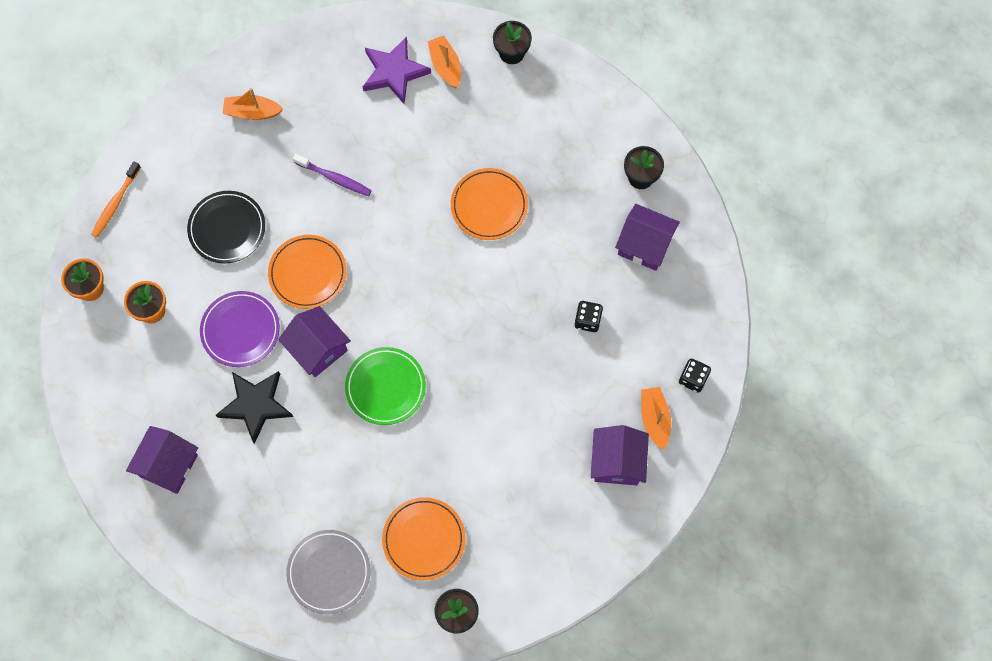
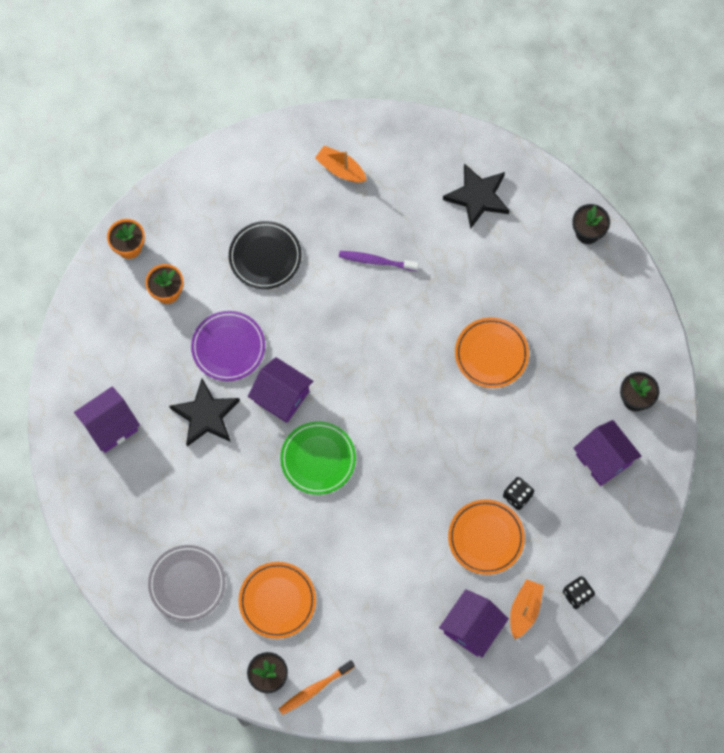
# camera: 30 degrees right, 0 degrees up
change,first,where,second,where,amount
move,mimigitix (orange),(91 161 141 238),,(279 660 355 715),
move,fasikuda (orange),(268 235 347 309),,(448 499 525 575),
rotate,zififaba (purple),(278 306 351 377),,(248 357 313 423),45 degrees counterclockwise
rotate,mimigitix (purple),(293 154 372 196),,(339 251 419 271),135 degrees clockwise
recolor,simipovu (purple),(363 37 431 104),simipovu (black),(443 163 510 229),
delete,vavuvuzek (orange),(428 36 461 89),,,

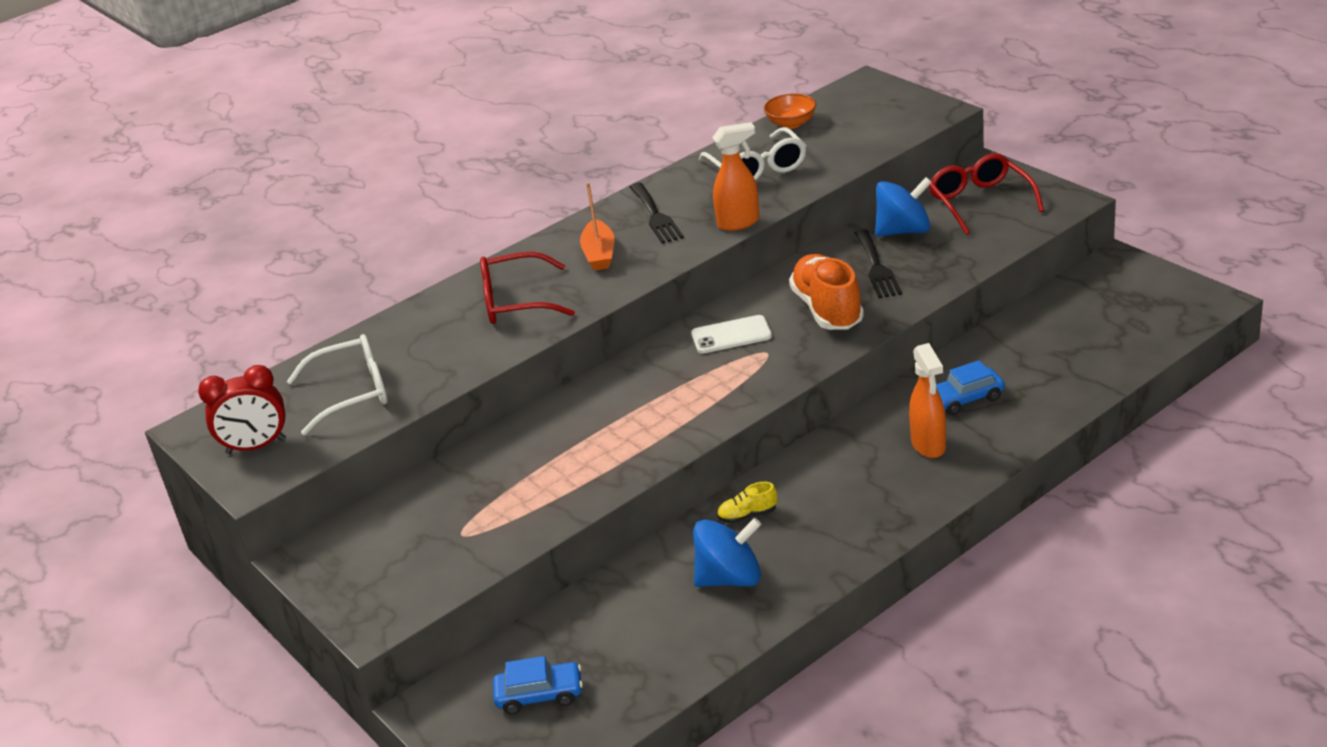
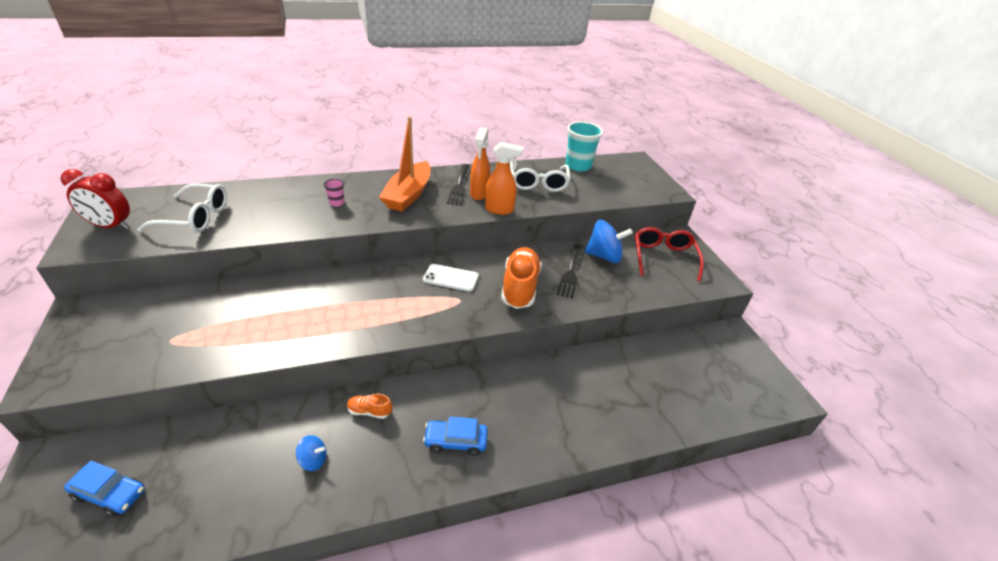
# camera: 15 degrees right, 5 degrees up
change,first,where,second,where,amount
replace,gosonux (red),(480 252 575 324),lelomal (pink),(324 179 345 206),
resize,vavuvuzek (orange),(580 183 615 270),,(379 116 431 211),x1.58
resize,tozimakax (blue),(693 518 761 587),,(296 435 326 471),x0.52
recolor,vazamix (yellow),(717 482 777 523),vazamix (orange),(347 394 392 419),
replace,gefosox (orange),(764 93 816 129),lelomal (turquoise),(565 121 603 172),
move,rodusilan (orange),(909 343 946 458),,(470 128 490 200),
move,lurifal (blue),(936 360 1005 415),,(423 417 488 456),

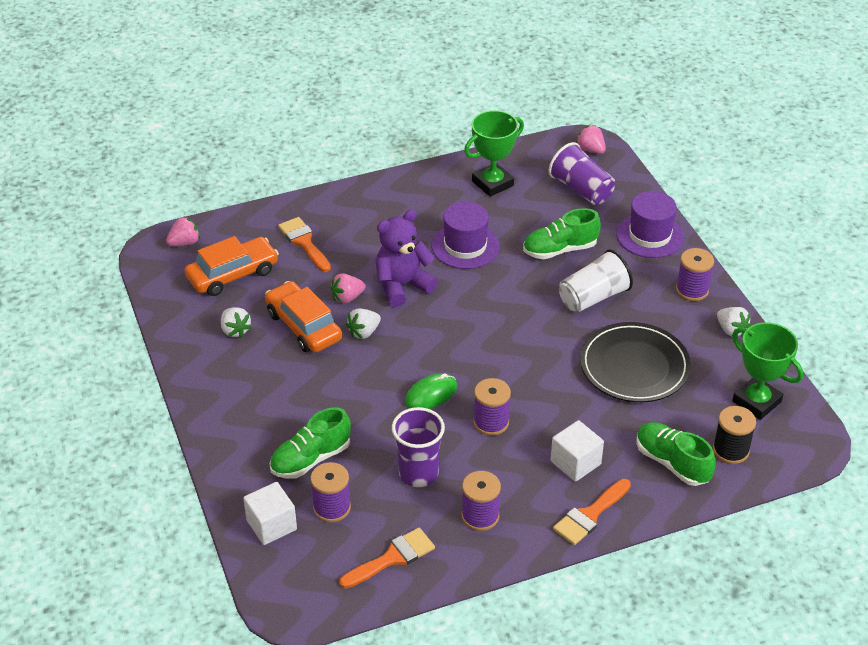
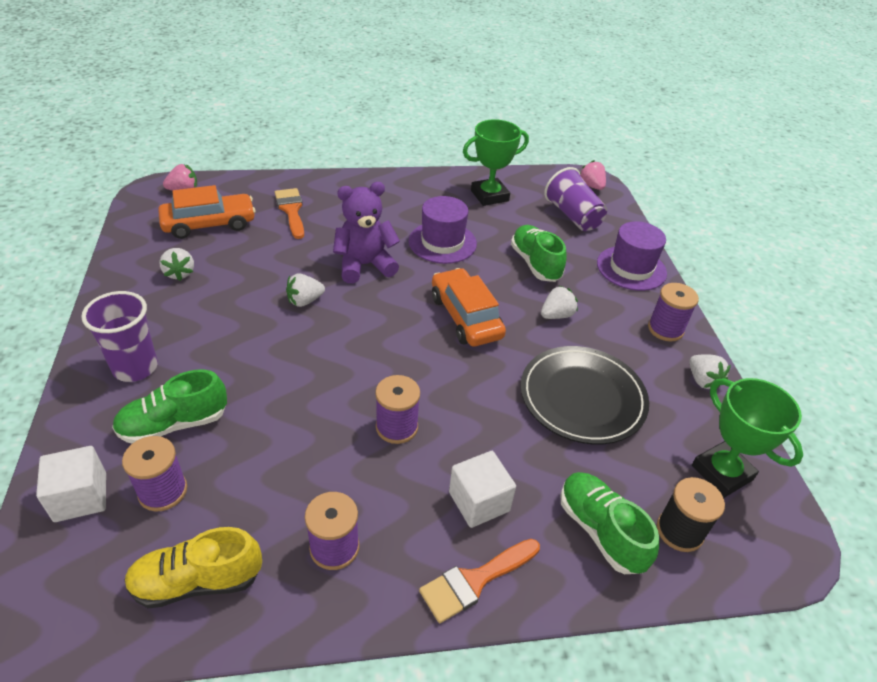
# camera: 10 degrees right, 0 degrees up
change,first,where,second,where,amount
move,lurifal (orange),(265 281 342 352),,(432 268 506 346),
delete,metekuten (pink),(330 273 366 304),,,
replace,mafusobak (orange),(339 528 435 589),vazamix (yellow),(124 527 262 608),
move,lelomal (purple),(392 407 445 487),,(81 291 158 382),
delete,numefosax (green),(405 373 457 409),,,
rotate,vazamix (green),(523 208 601 259),,(511 225 567 282),75 degrees clockwise
replace,lelomal (white),(559 249 633 313),metekuten (white),(541 286 578 319),

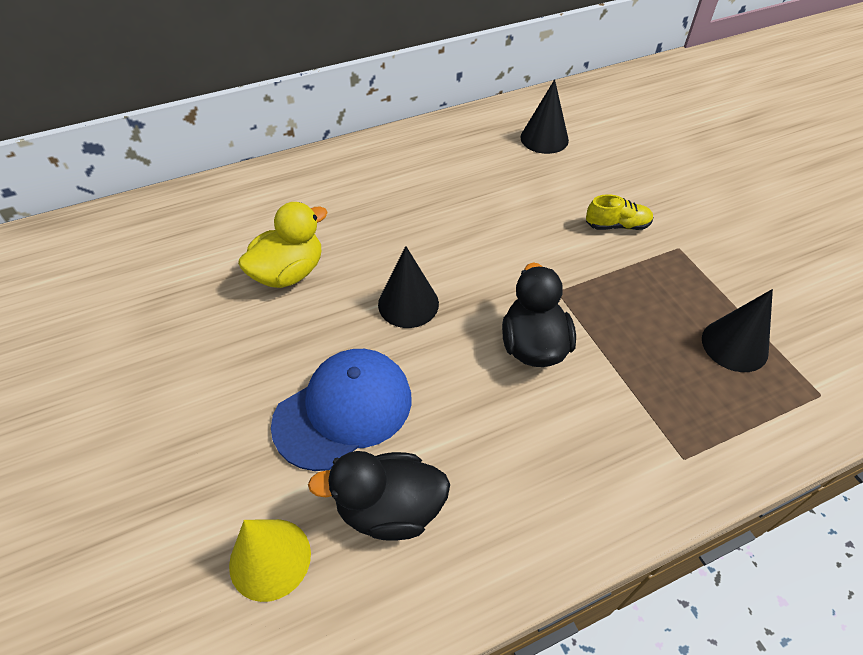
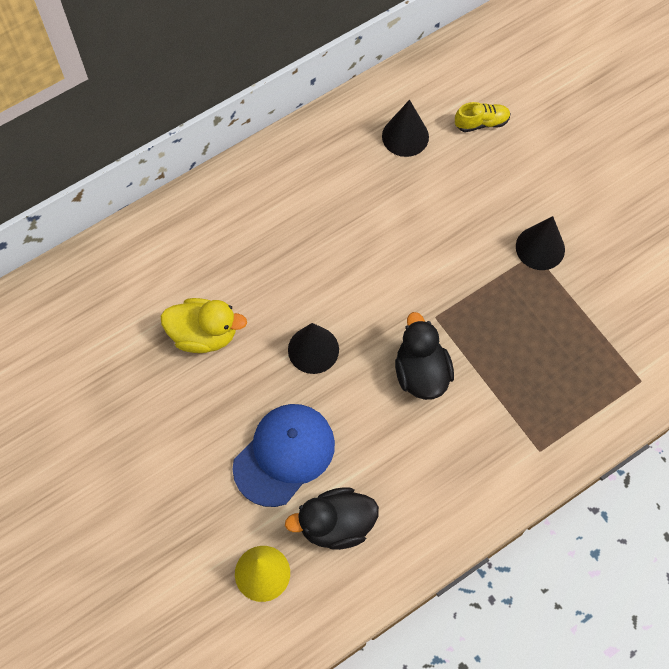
# camera: 10 degrees left, 15 degrees up
change,first,where,second,where,amount
rotate,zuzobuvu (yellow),(238 202 328 288),,(160 298 247 353),60 degrees clockwise
move,vazamix (yellow),(586 194 653 230),,(455 102 511 132),
move,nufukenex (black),(702 289 773 372),,(516 216 565 270),

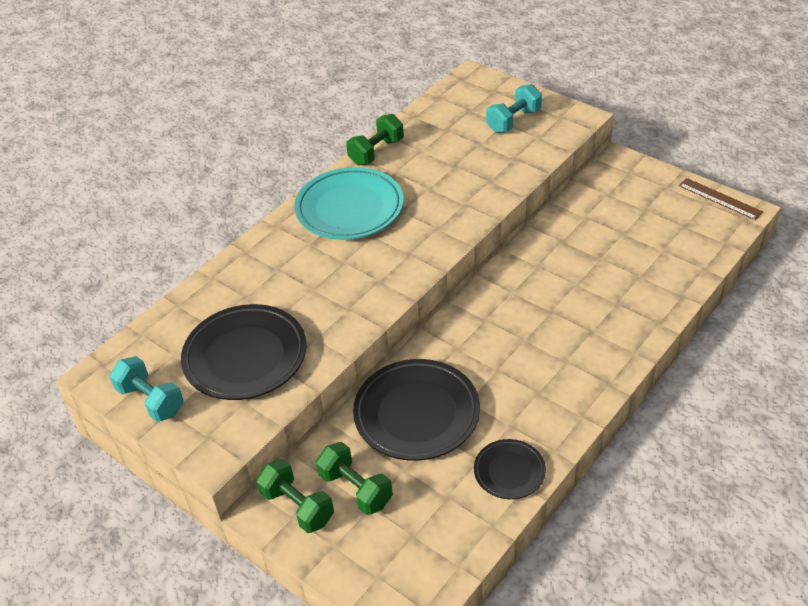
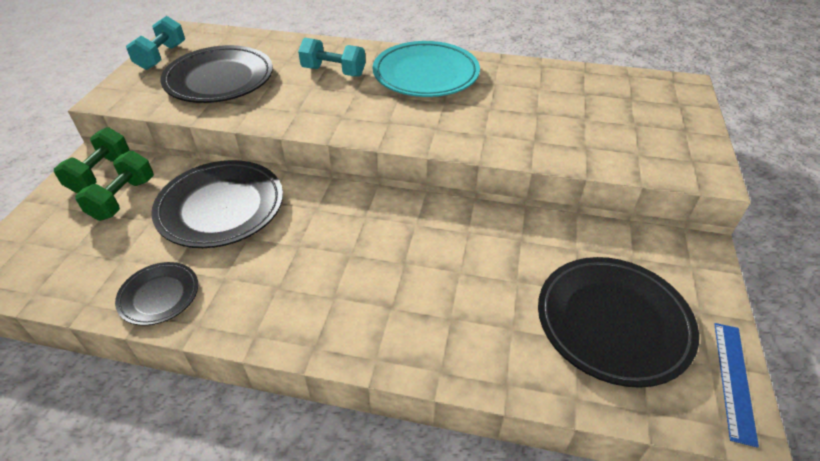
# camera: 60 degrees right, 0 degrees up
change,first,where,second,where,amount
delete,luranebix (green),(346 114 404 165),,,
move,luranebix (turquoise),(486 84 542 133),,(298 38 366 77),
recolor,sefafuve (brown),(679 178 763 220),sefafuve (blue),(714 323 759 448),
insert,,,fasikuda (black),(538 257 699 388),

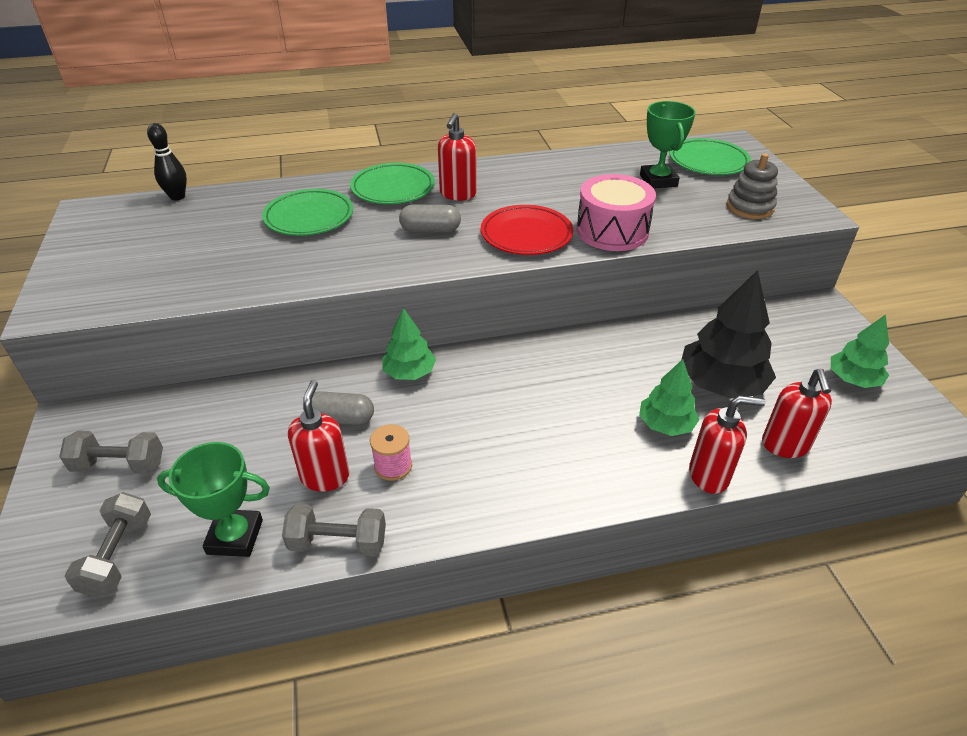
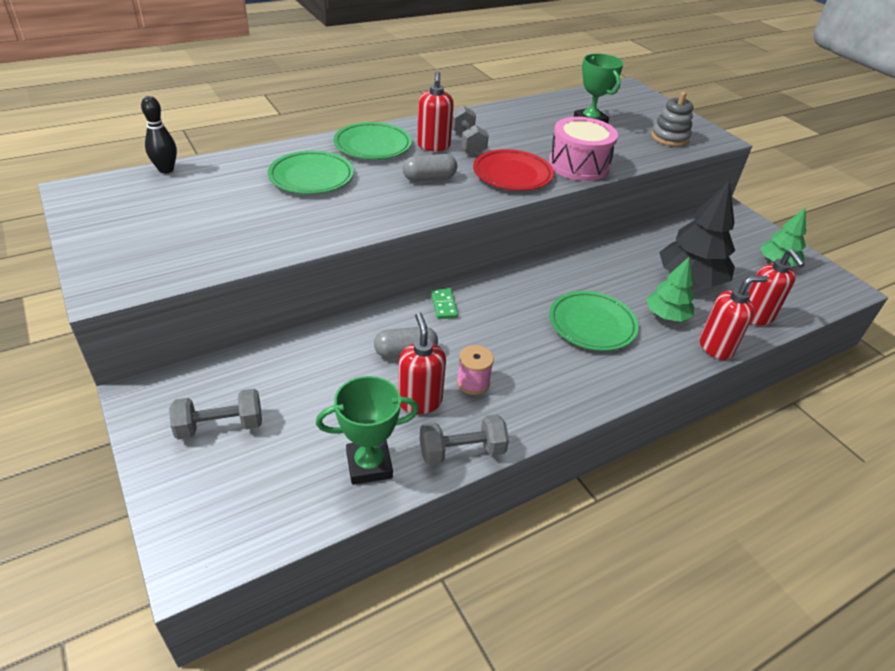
# camera: 20 degrees left, 0 degrees up
change,first,where,second,where,amount
move,luranebix (grey),(65 492 151 597),,(452 106 489 155),
replace,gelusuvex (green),(382 308 436 380),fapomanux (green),(431 288 458 319),
move,fasikuda (green),(669 138 751 175),,(549 291 639 351),

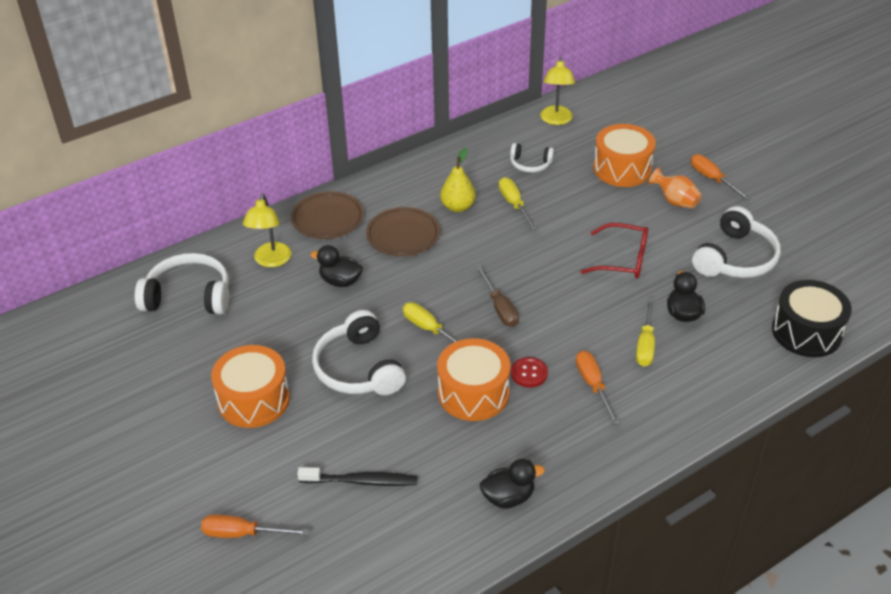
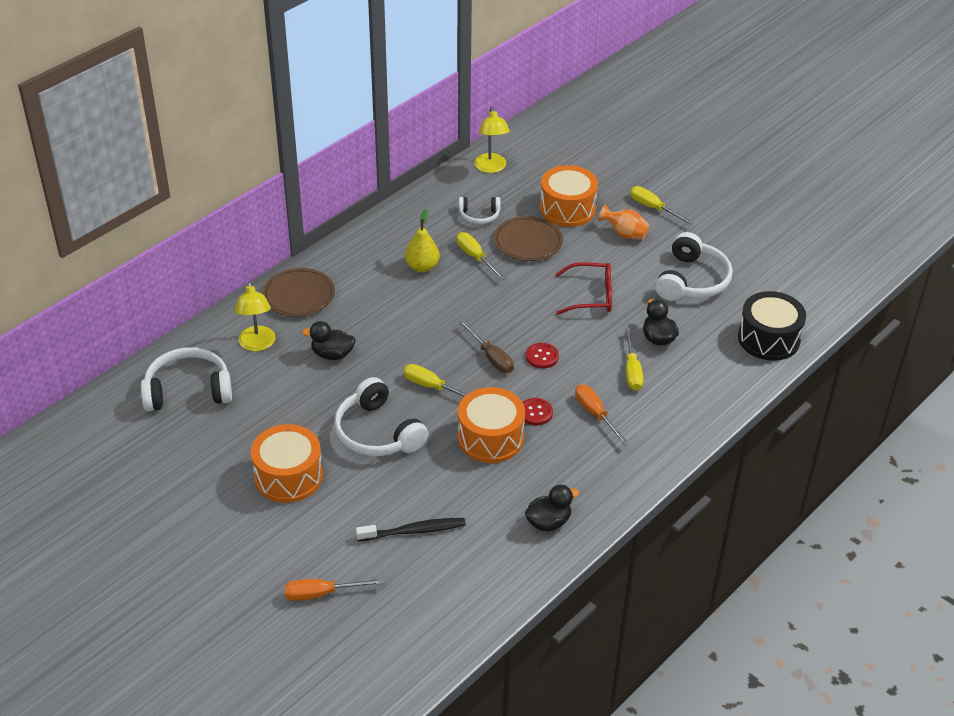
# camera: 15 degrees left, 0 degrees up
change,first,where,second,where,amount
move,fasikuda (brown),(366 207 440 256),,(494 216 563 261),
recolor,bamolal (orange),(691 154 751 200),bamolal (yellow),(630 186 694 225),
insert,,,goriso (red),(526 343 559 369),

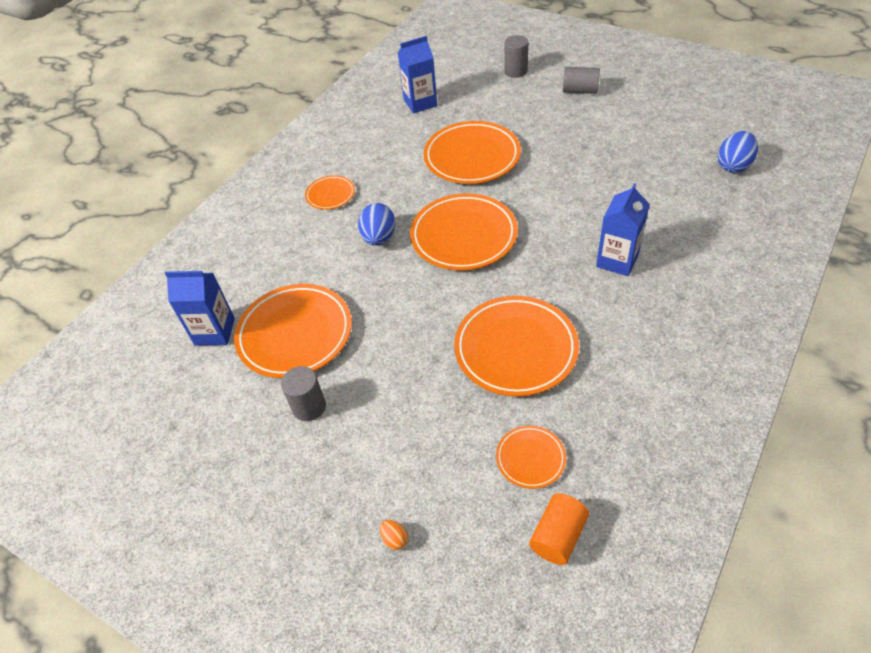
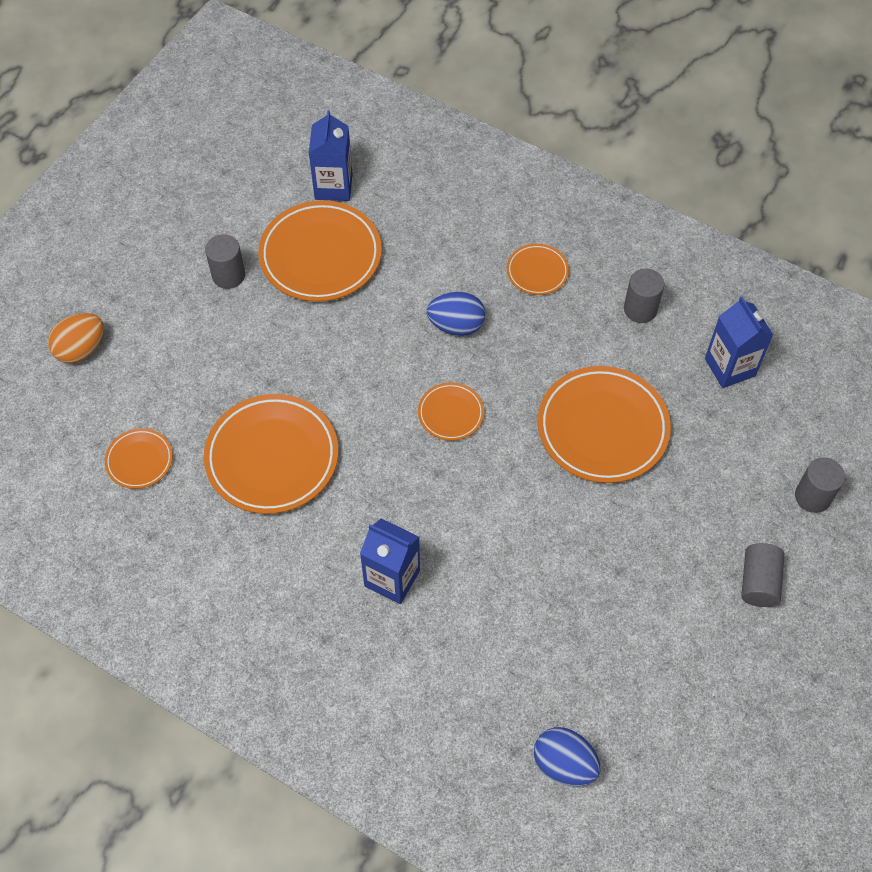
# camera: 85 degrees right, 10 degrees up
change,first,where,second,where,amount
resize,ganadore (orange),(380 520 408 550),,(48 313 104 364),x2.07
resize,fasikuda (orange),(410 193 518 271),,(418 382 484 441),x0.50
delete,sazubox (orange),(529 493 589 565),,,
insert,,,sazubox (grey),(624 269 664 323),

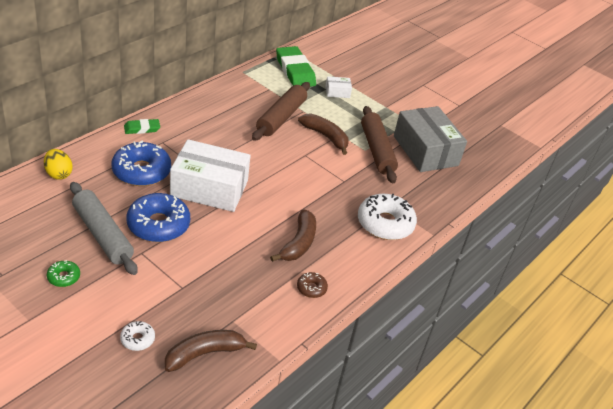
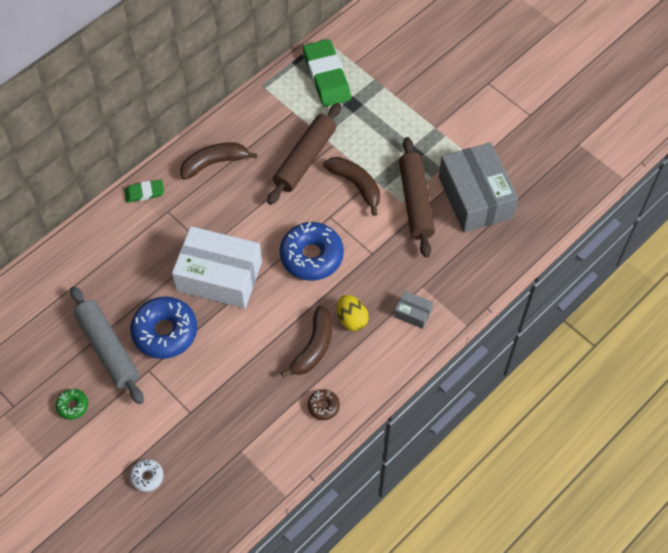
# camera: 10 degrees right, 20 degrees up
change,first,where,second,where,amount
move,ganadore (yellow),(44 149 73 180),,(337 295 369 331),
move,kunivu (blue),(112 141 171 186),,(280 222 344 281),
move,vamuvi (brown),(165 330 257 372),,(180 142 258 180),
delete,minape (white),(325 76 352 98),,,
replace,kunivu (white),(358 193 417 240),minape (grey),(394 291 433 329),

